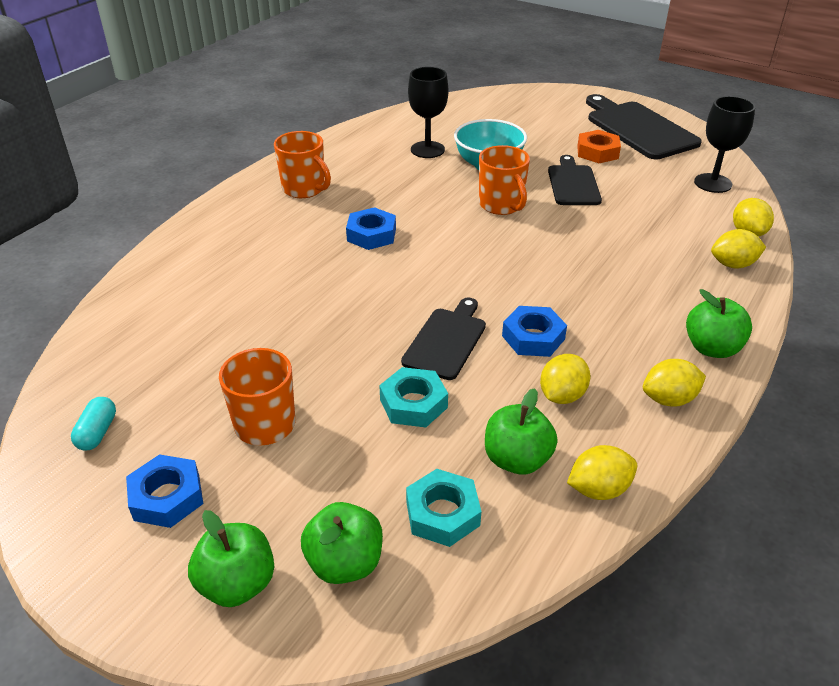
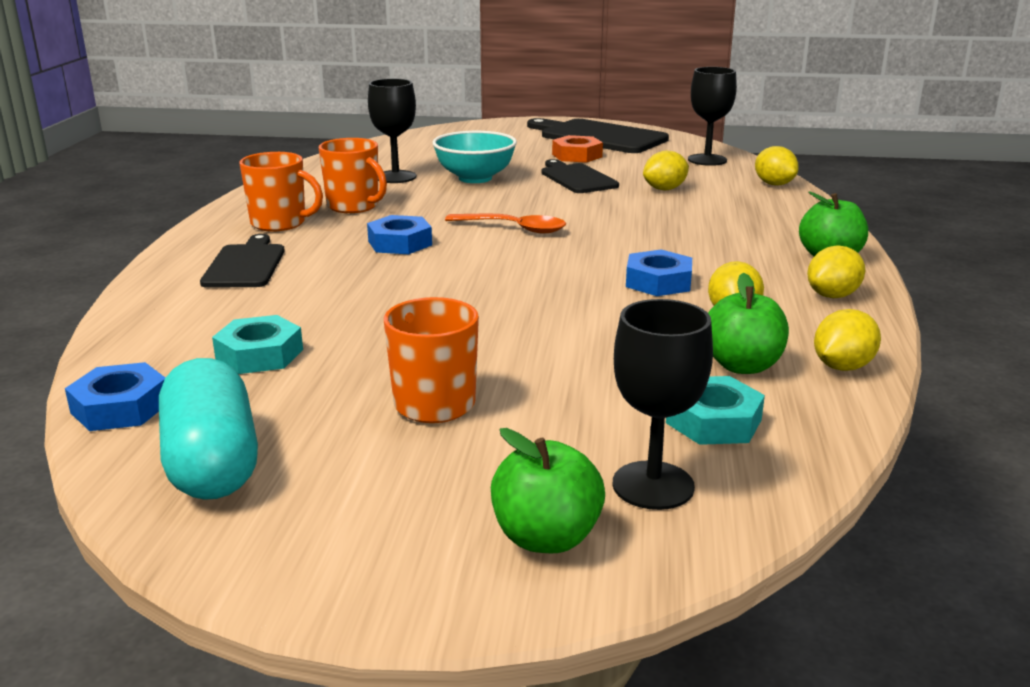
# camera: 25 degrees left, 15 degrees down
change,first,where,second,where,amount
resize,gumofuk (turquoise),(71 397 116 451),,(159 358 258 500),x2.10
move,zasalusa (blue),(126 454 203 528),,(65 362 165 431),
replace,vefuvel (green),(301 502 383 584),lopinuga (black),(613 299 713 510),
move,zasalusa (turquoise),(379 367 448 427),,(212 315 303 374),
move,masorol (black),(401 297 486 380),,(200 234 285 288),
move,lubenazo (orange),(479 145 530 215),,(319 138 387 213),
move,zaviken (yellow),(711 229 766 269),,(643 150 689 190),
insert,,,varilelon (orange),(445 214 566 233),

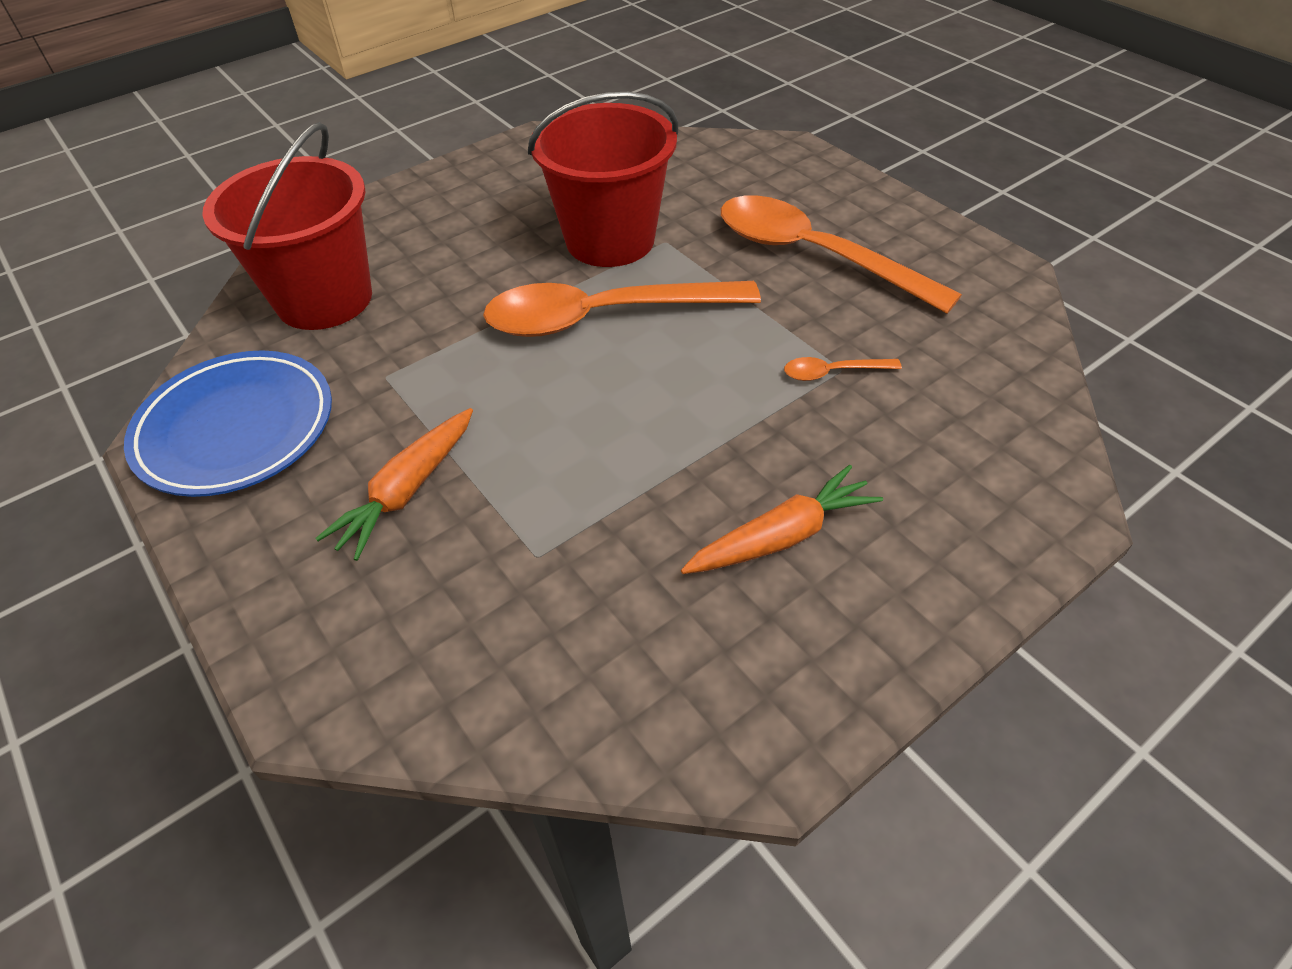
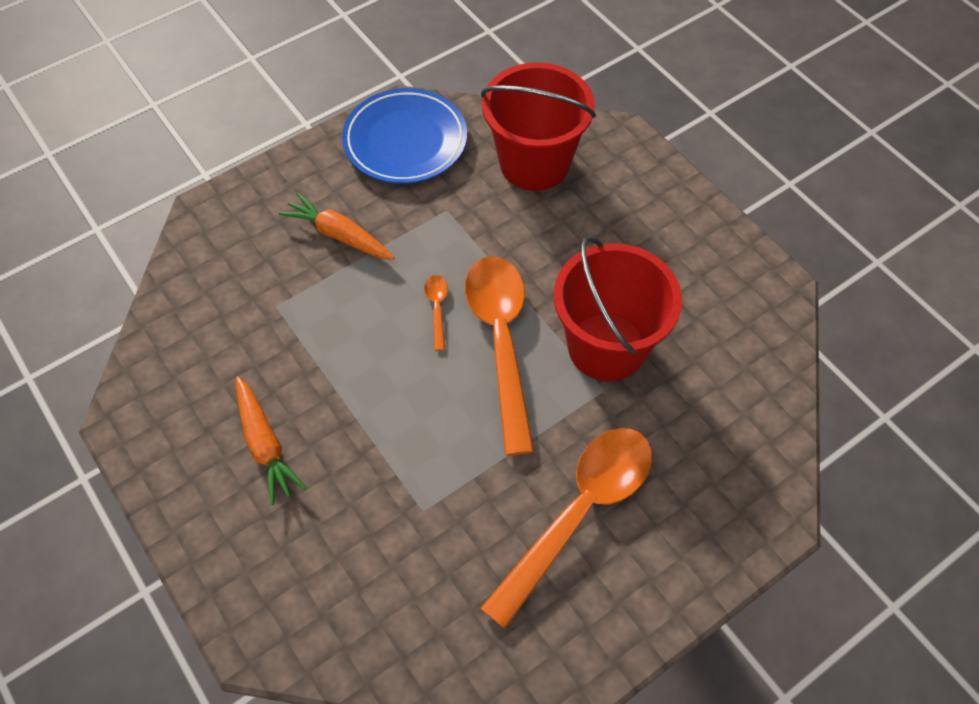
# camera: 90 degrees right, 10 degrees up
change,first,where,second,where,amount
move,varilelon (orange),(784 357 902 381),,(424 275 448 351),

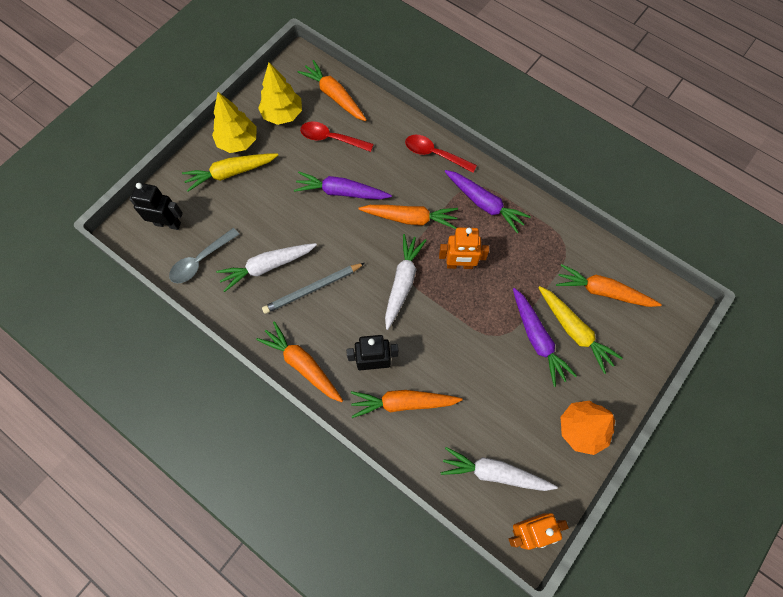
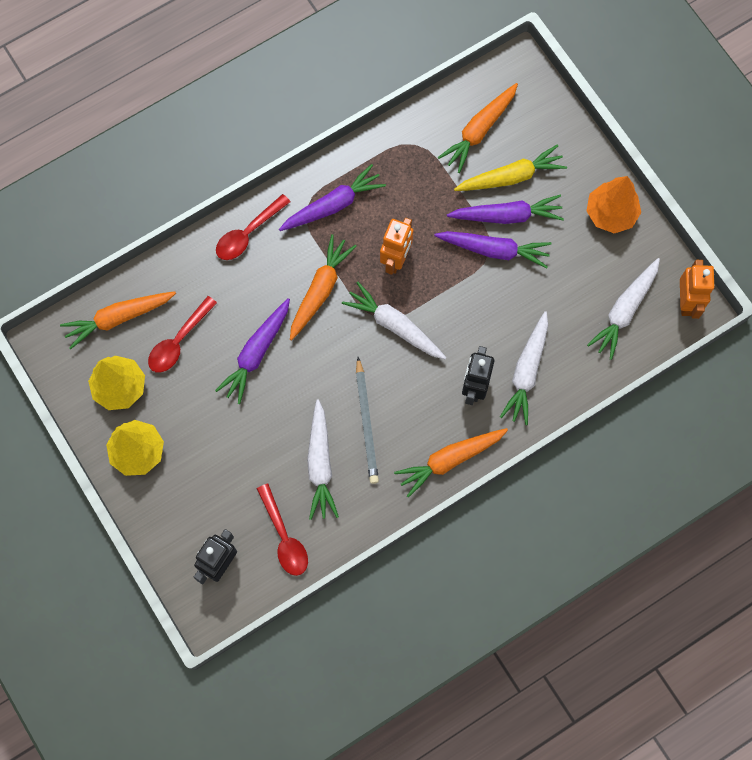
# camera: 70 degrees left, 5 degrees up
change,first,where,second,where,amount
recolor,varilelon (grey),(169 228 240 283),varilelon (red),(257 484 308 576),
delete,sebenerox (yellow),(182 153 278 192),,,
recolor,sebenerox (orange),(351 390 462 418),sebenerox (white),(500 311 548 425),
insert,,,sebenerox (purple),(434 231 552 269),

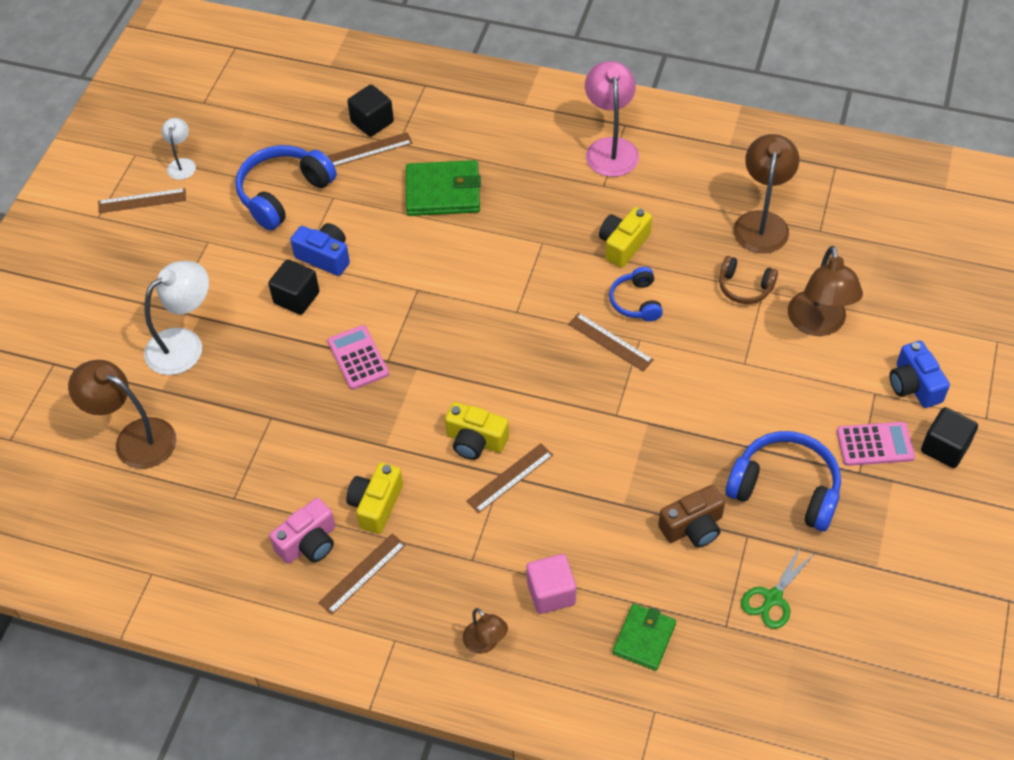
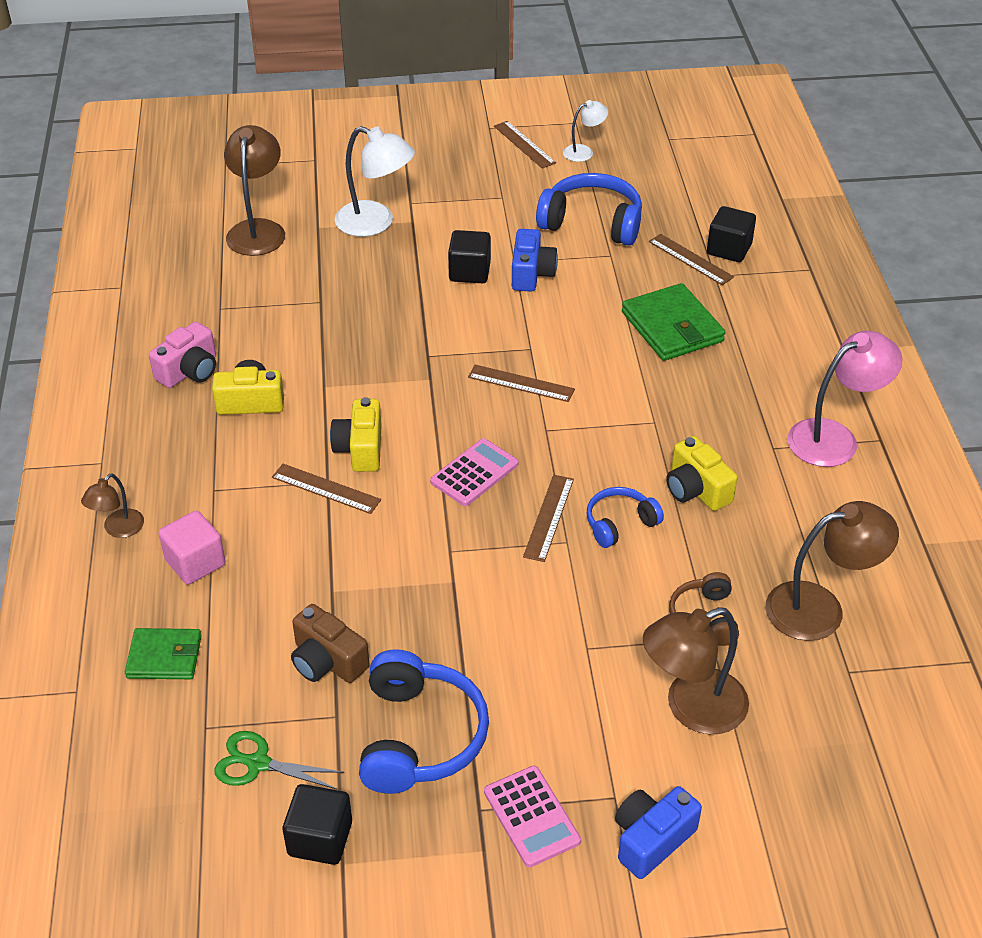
# camera: 65 degrees right, 10 degrees down
change,first,where,second,where,amount
rotate,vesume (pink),(269 498 335 564),,(149 322 216 388),75 degrees counterclockwise
move,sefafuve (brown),(318 533 406 615),,(468 365 575 402),
move,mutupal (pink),(327 325 389 390),,(430 438 518 506),
rotate,vesume (yellow),(599 207 652 268),,(666 436 738 511),135 degrees counterclockwise
move,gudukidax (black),(921 407 978 468),,(283 784 352 865),

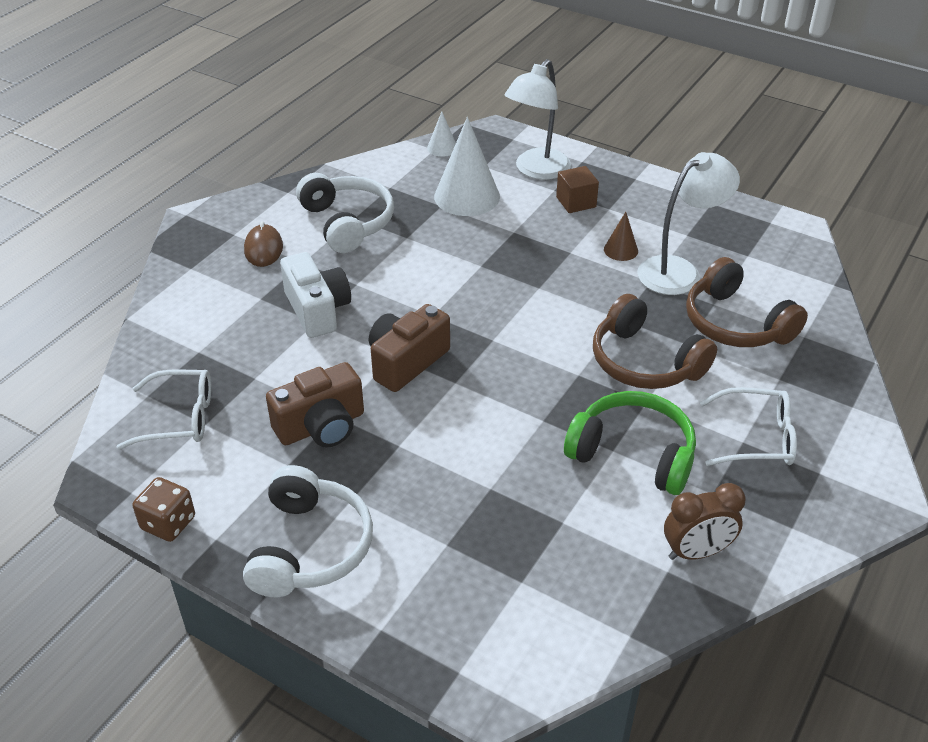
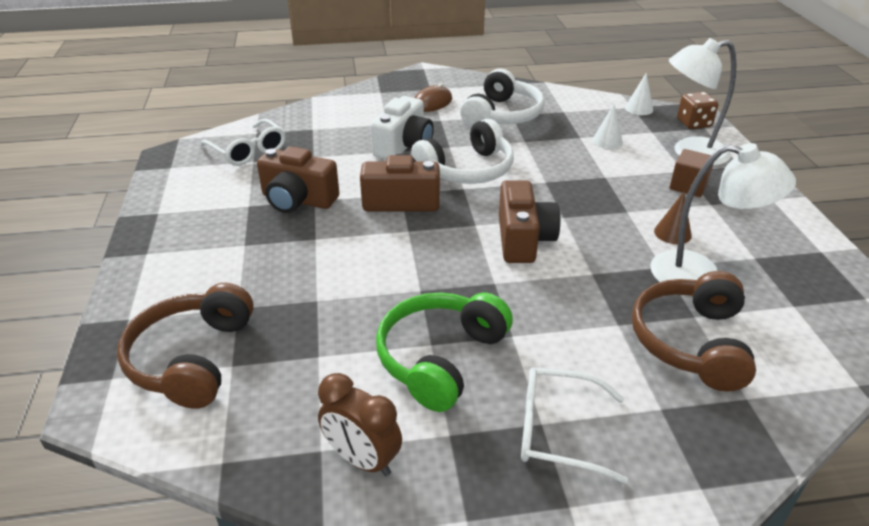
# camera: 50 degrees right, 5 degrees down
change,first,where,second,where,amount
move,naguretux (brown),(133 477 195 542),,(677 92 718 129),
move,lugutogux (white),(243 465 373 597),,(411 119 514 184),
resize,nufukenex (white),(434 117 500 216),,(592 104 623 149),x0.49
rotate,lugutogux (green),(564 391 696 495),,(376 292 513 412),135 degrees counterclockwise
move,lugutogux (brown),(593 294 717 389),,(117 283 254 409),
rotate,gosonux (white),(700 387 797 466),,(521 368 628 484),135 degrees clockwise
insert,,,vesume (brown),(499 180 560 263),

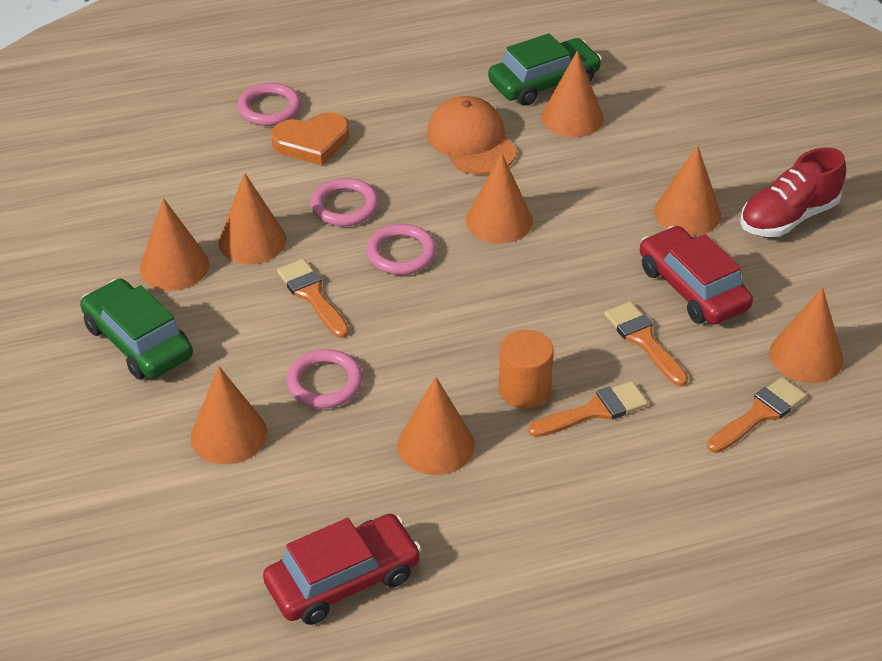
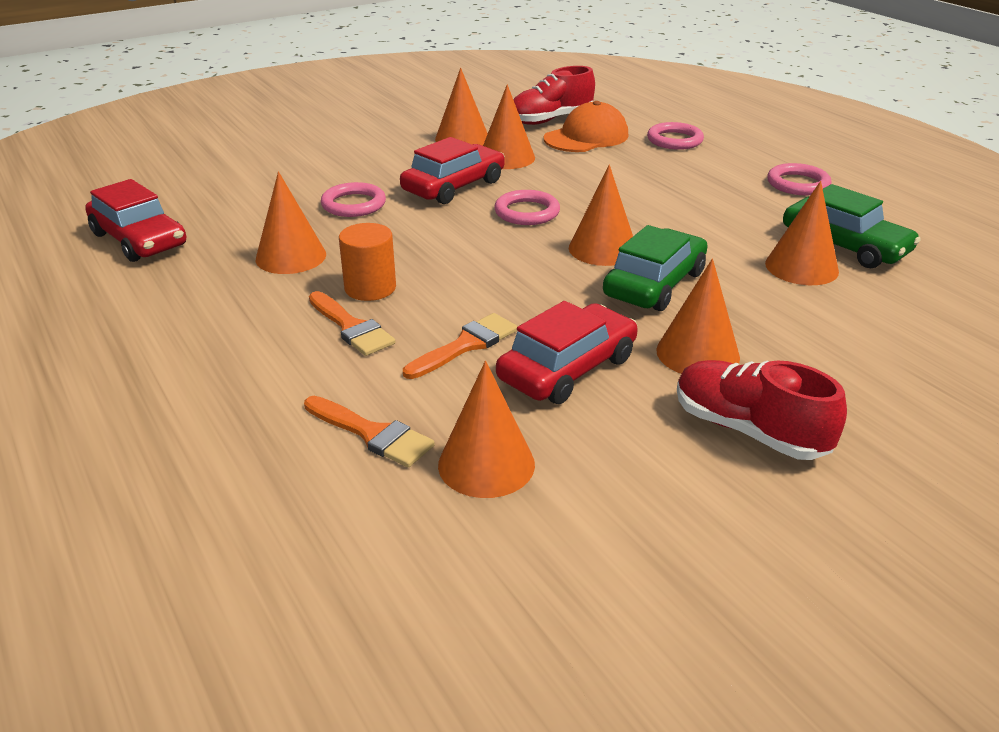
# camera: 75 degrees right, 10 degrees down
change,first,where,second,where,amount
move,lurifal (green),(80 279 193 379),,(603 225 708 311),
delete,nufukenex (orange),(190 366 267 464),,,
delete,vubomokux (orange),(271 112 349 166),,,
replace,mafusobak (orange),(277 259 349 338),lurifal (red),(400 137 505 204),
move,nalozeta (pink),(311 178 379 226),,(767 163 832 195),
move,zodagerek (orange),(427 96 517 175),,(544 101 628 152),
insert,,,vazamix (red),(513 66 595 125),

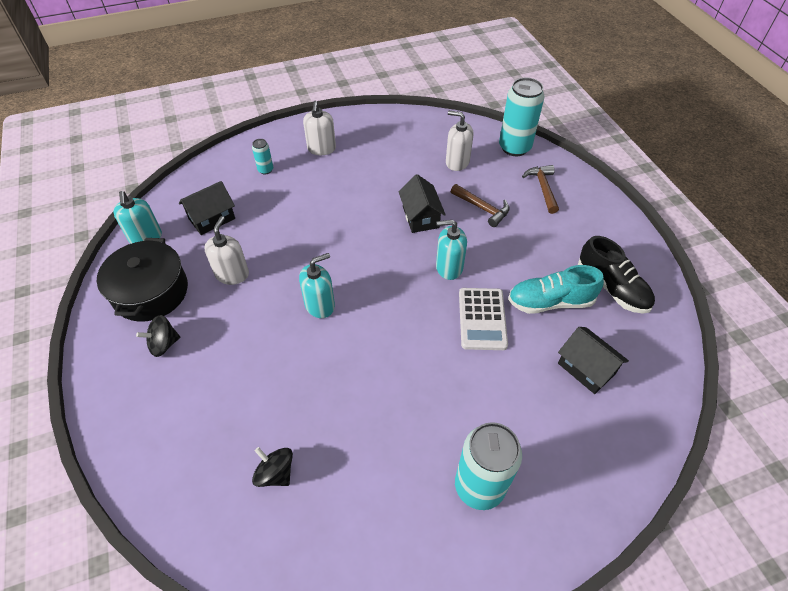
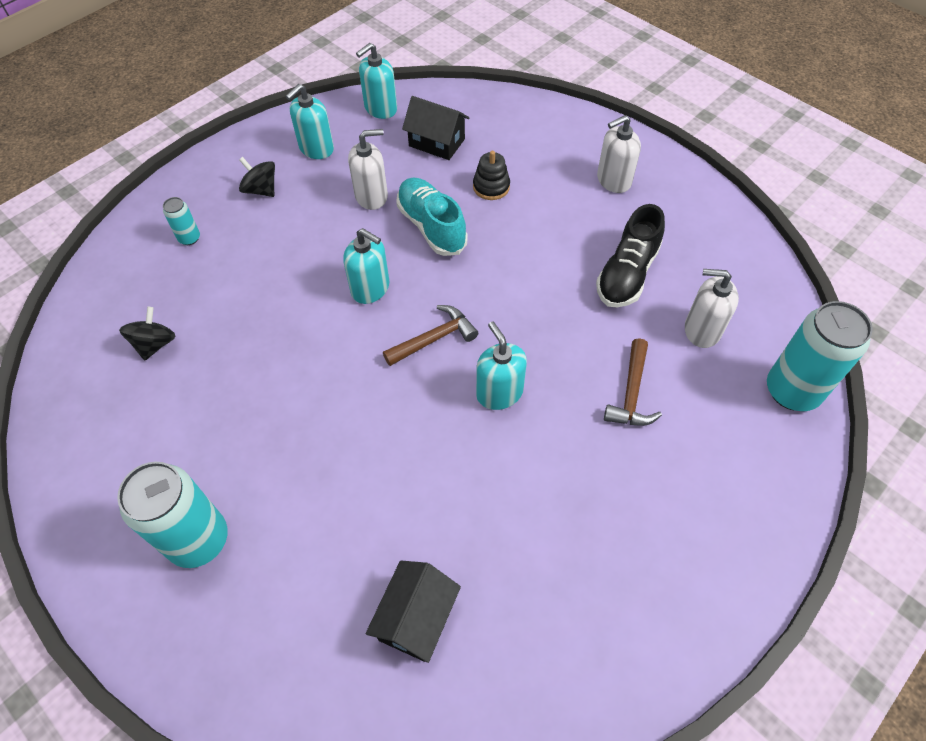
# camera: 65 degrees right, 5 degrees up
change,first,where,second,where,amount
replace,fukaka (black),(97 238 188 322),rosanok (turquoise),(286 84 334 159),
move,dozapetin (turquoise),(252 139 273 174),,(163 197 200 245),
delete,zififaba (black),(398 174 446 233),,,
rotate,rosanok (white),(446 111 474 171),,(685 269 739 348),75 degrees counterclockwise
delete,mutupal (white),(459 288 508 350),,,
move,vazamix (turquoise),(508 265 604 314),,(396 178 468 256),
move,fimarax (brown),(522 165 559 214),,(383 305 478 366),
move,vazamix (black),(578 236 655 314),,(596 204 665 308),
insert,,,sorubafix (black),(473 151 510 200),

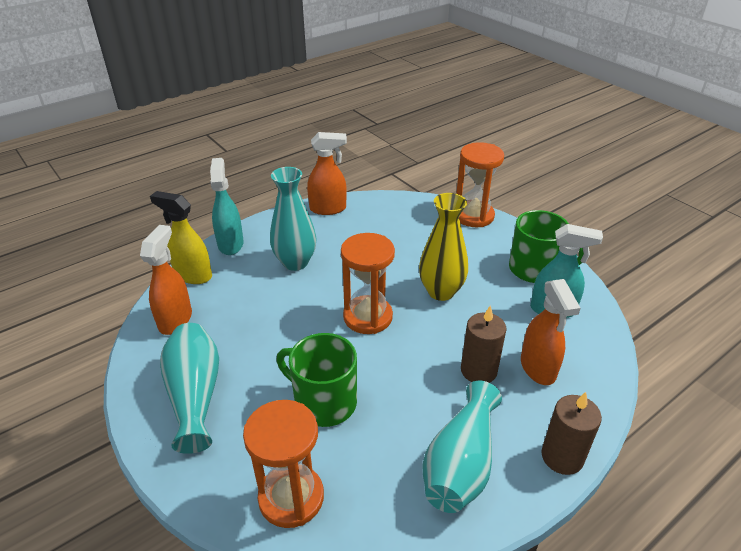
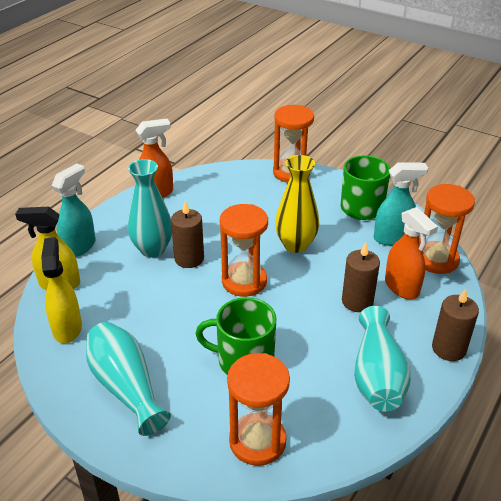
# camera: 20 degrees left, 0 degrees up
change,first,where,second,where,amount
recolor,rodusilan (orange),(140 225 192 335),rodusilan (yellow),(41 237 82 343),
rotate,rodusilan (turquoise),(210 158 244 255),,(52 163 96 257),60 degrees clockwise
insert,,,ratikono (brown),(171 201 204 268),
insert,,,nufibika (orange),(419 184 475 274),

